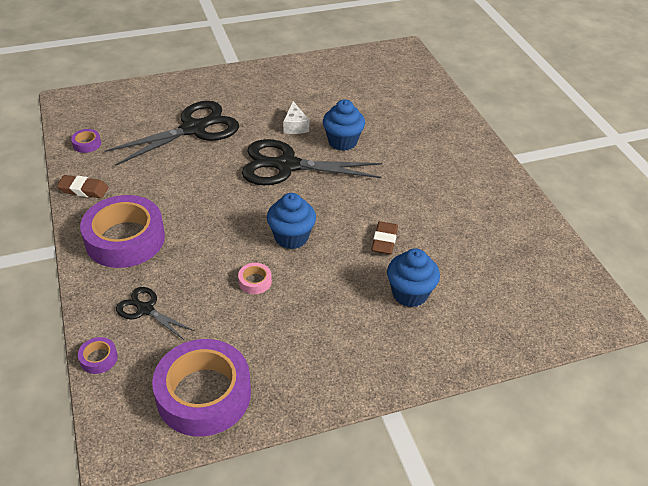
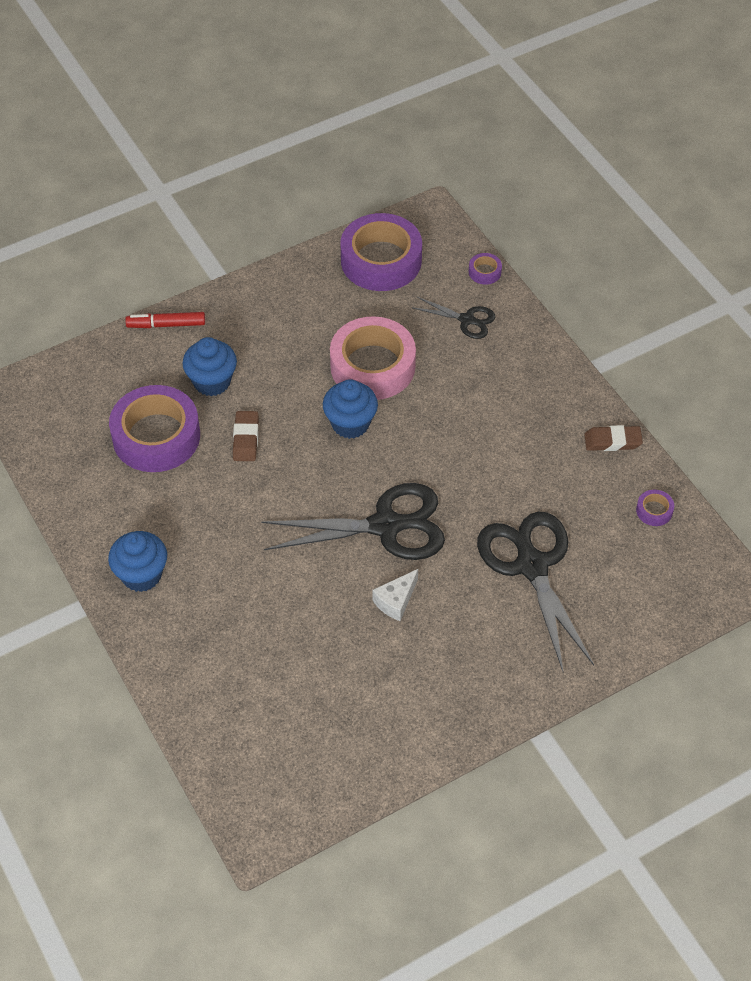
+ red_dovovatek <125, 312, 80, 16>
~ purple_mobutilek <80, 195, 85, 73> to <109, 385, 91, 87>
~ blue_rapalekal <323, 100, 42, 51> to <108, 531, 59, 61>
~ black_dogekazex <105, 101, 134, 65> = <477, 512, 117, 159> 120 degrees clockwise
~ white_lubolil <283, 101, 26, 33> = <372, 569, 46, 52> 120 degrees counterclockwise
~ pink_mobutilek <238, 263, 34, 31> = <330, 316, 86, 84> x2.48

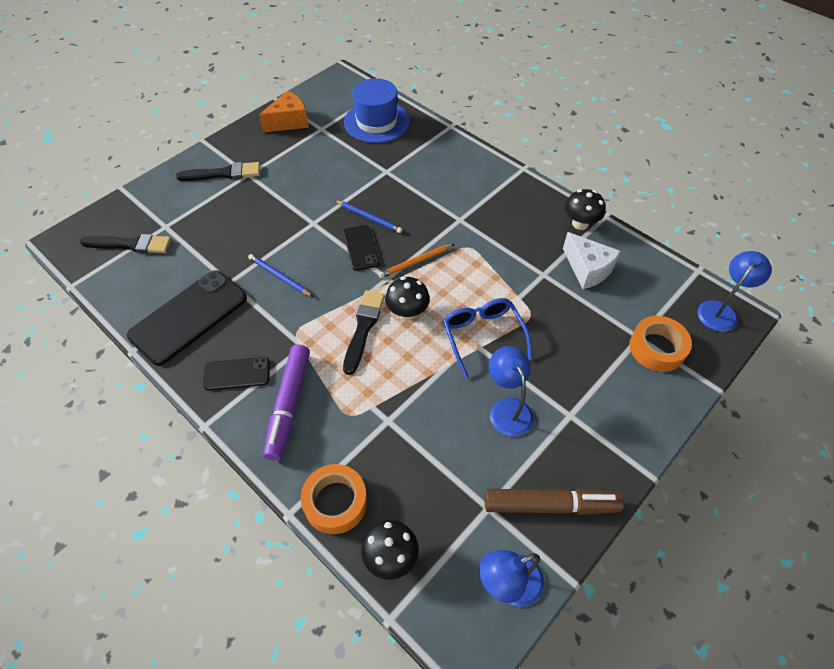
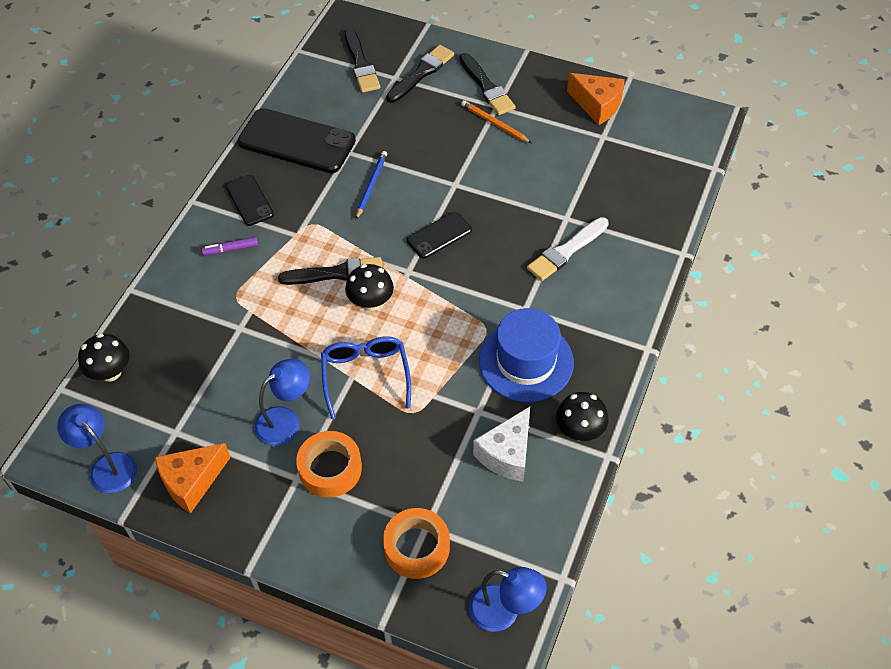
- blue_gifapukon <334, 200, 69, 33>
+ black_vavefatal <386, 45, 68, 58>
+ white_vavefatal <527, 217, 82, 64>
~ orange_mobutilek <301, 464, 66, 70> to <296, 431, 66, 67>
~ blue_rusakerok <344, 78, 66, 65> to <479, 308, 95, 94>
~ orange_gifapukon <379, 244, 75, 34> to <461, 100, 70, 43>
~ brown_dovovatek <485, 489, 139, 26> to orange_lubolil <155, 443, 75, 70>
~ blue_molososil <443, 298, 89, 81> = <321, 336, 90, 83> 60 degrees counterclockwise
~ purple_dovovatek <263, 344, 47, 117> = <201, 237, 57, 18> x0.48

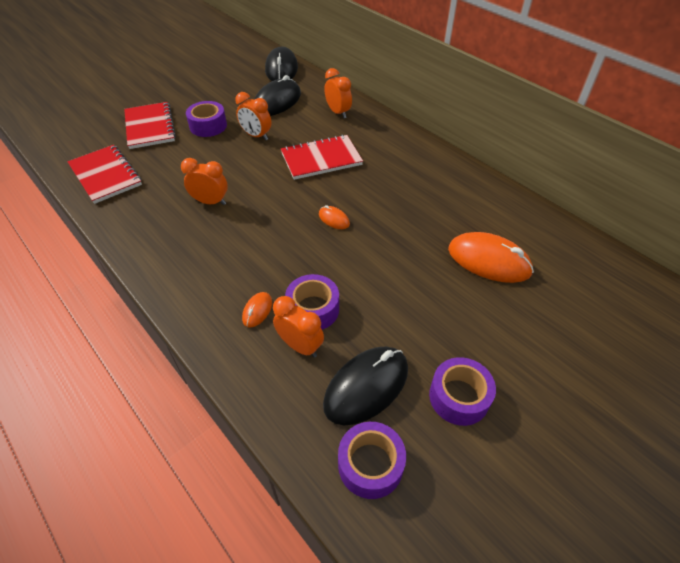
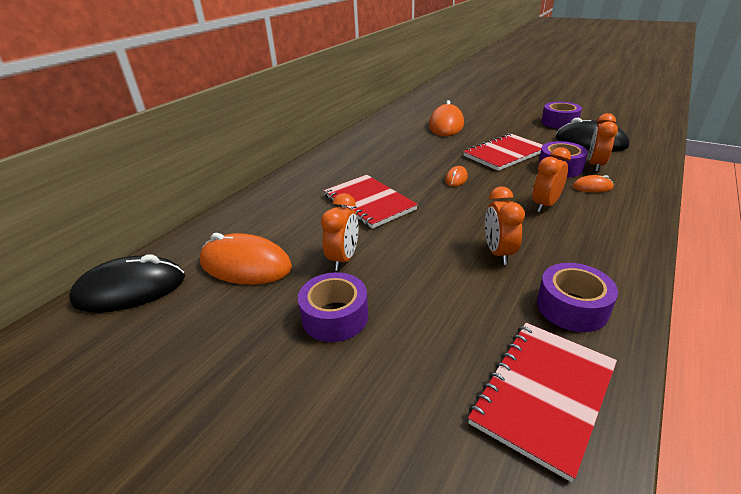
~ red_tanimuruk <124, 102, 52, 47> to <463, 133, 80, 38>
~ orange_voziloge <324, 68, 28, 50> to <532, 147, 39, 65>
~ purple_mobutilek <338, 422, 68, 77> to <537, 263, 81, 69>
~ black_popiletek <254, 75, 47, 41> to orange_popiletek <200, 233, 92, 52>

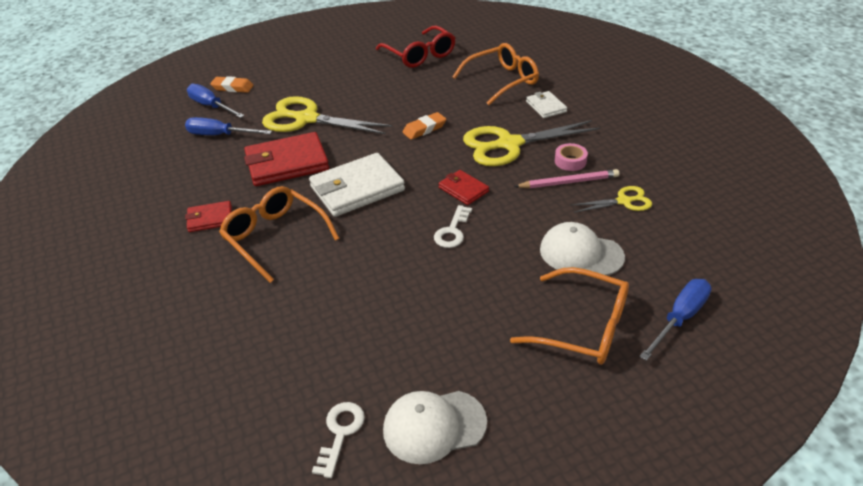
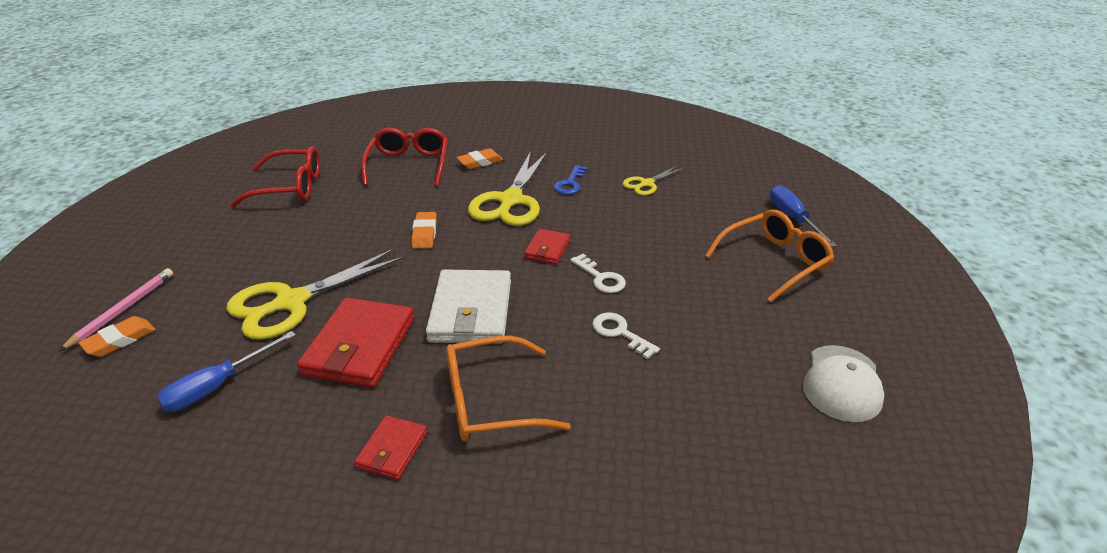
- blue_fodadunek <187, 84, 57, 34>
- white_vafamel <540, 222, 85, 54>
~ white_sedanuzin <312, 402, 53, 76> to <592, 313, 68, 46>
~ pink_gifapukon <514, 169, 105, 19> to <59, 268, 114, 83>
~ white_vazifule <526, 91, 41, 27> to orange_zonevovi <456, 148, 47, 21>
~ pink_mobutilek <555, 143, 33, 28> to blue_sedanuzin <554, 165, 34, 30>
~ orange_molososil <452, 43, 87, 62> to red_molososil <361, 128, 87, 59>
~ red_vazifule <438, 170, 51, 35> = <524, 229, 46, 35> 60 degrees counterclockwise
~ yellow_dogekazex <571, 186, 81, 27> = <623, 165, 62, 31> 150 degrees counterclockwise

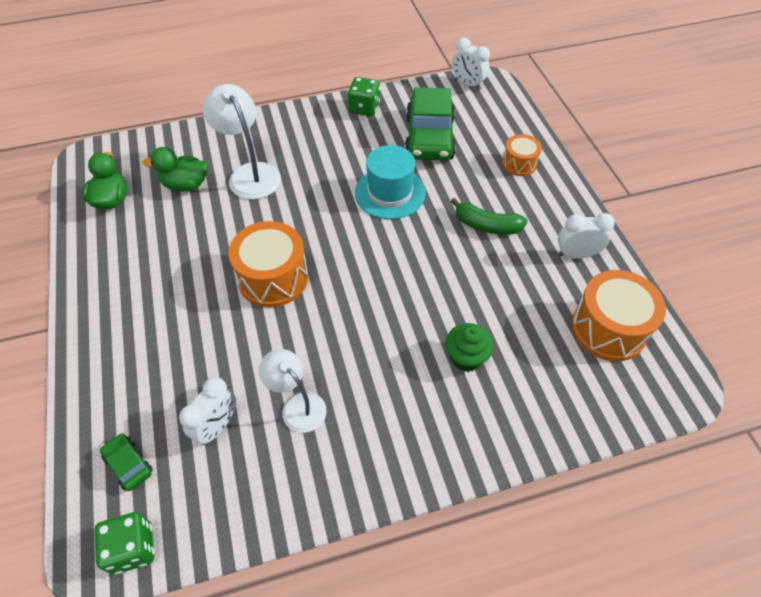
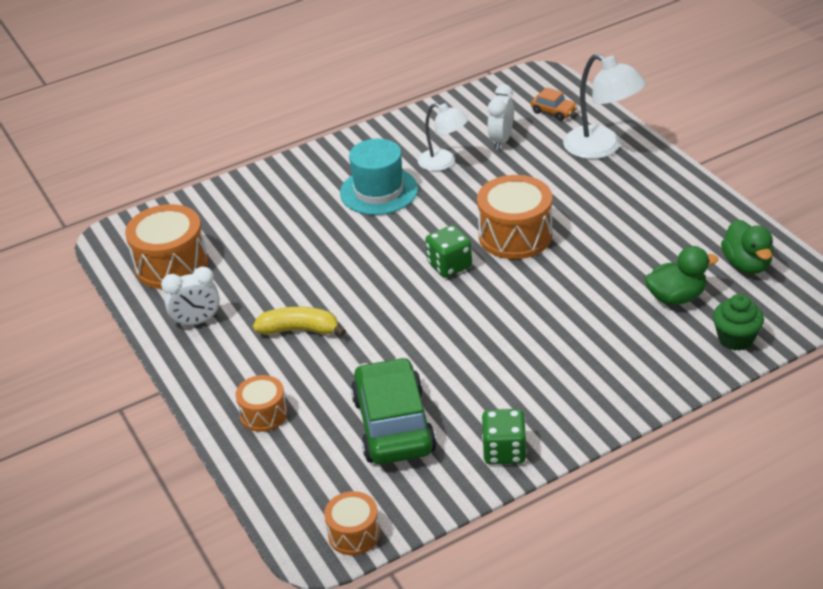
~ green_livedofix <95, 512, 59, 63> to <425, 225, 47, 53>
~ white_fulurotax <203, 84, 78, 116> to <563, 54, 83, 105>
~ turquoise_rusakerok <355, 145, 71, 74> to <340, 139, 78, 76>
~ green_rapalekal <445, 323, 49, 49> to <713, 294, 51, 57>
~ white_voziloge <452, 38, 38, 52> to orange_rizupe <324, 491, 56, 64>
~ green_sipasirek <100, 433, 53, 58> to orange_sipasirek <531, 87, 47, 34>
~ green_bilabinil <451, 198, 77, 37> to yellow_bilabinil <253, 306, 93, 30>

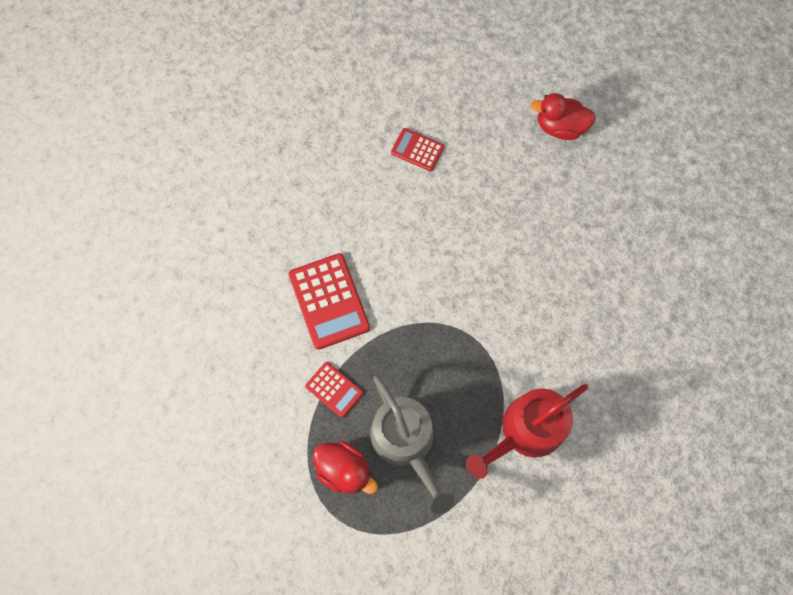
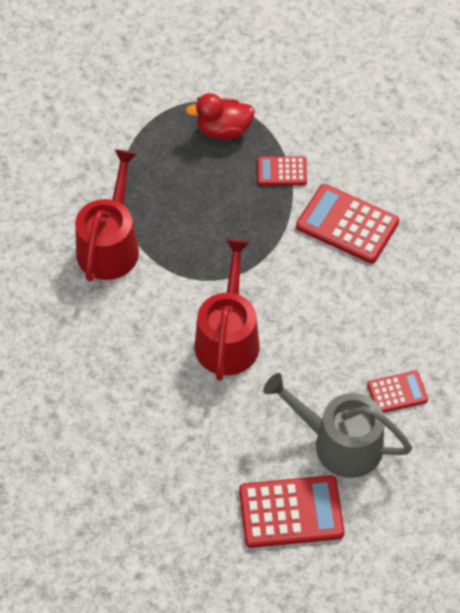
+ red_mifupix <194, 239, 65, 142>
~ grey_mifupix <370, 375, 85, 139> to <263, 373, 149, 105>
~ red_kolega <530, 93, 66, 47> to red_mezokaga <239, 475, 105, 73>

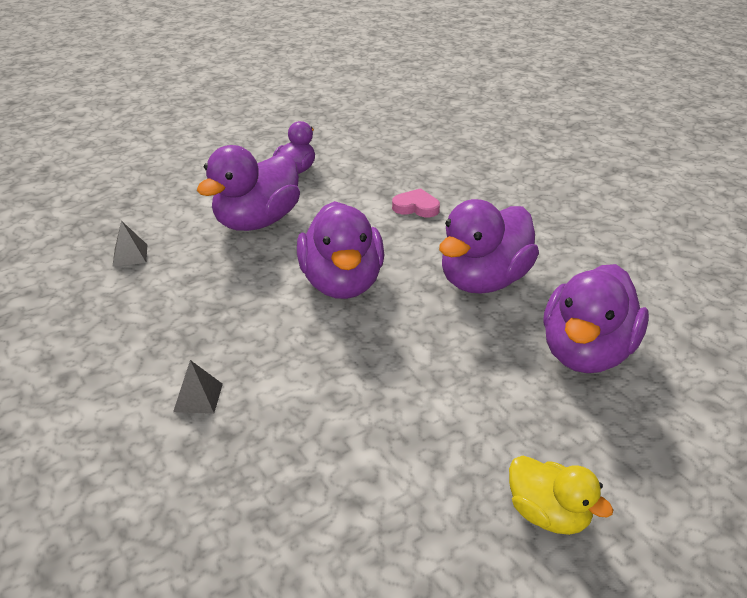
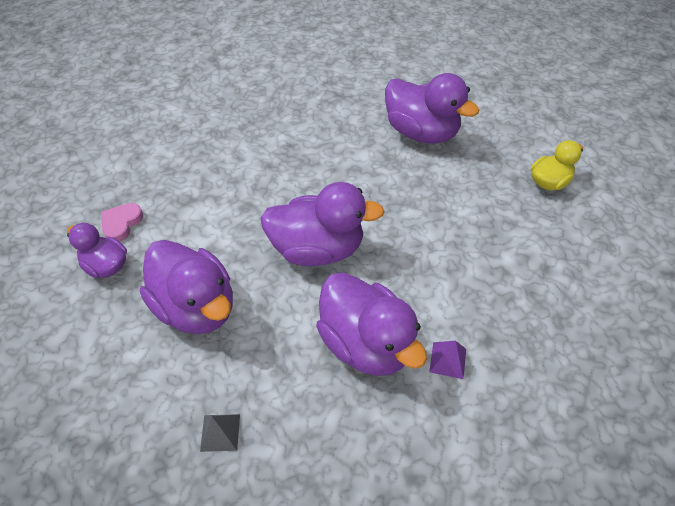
~ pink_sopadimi <392, 188, 48, 29> to <101, 203, 42, 39>
~ purple_kolega <439, 199, 100, 95> to <316, 272, 111, 104>
~ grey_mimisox <173, 360, 50, 54> to purple_mimisox <429, 341, 37, 38>

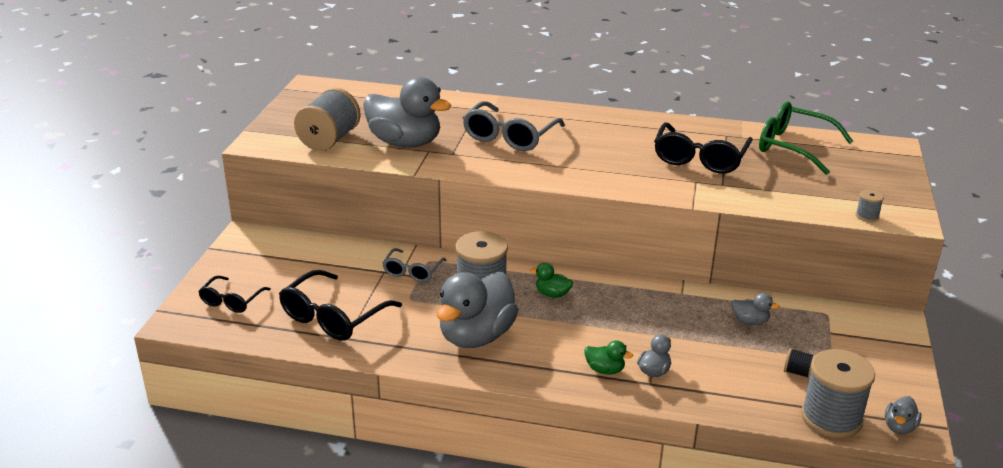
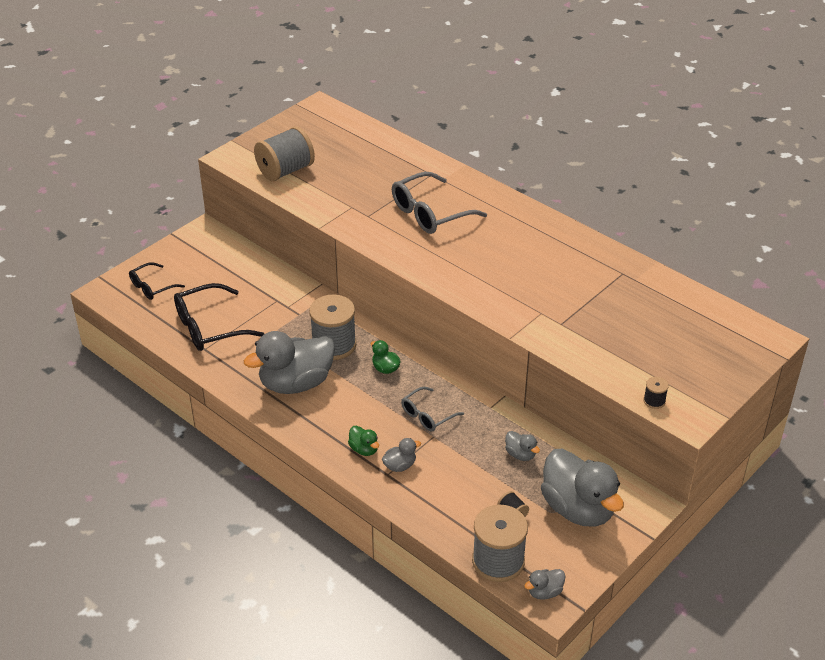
- black_molososil <654, 123, 99, 50>
- green_molososil <759, 102, 94, 73>
~ grey_kolega <363, 77, 88, 71> to <541, 449, 83, 77>
~ grey_molososil <383, 248, 63, 34> to <401, 387, 63, 44>
~ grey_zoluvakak <856, 189, 28, 33> to black_zoluvakak <643, 377, 26, 32>

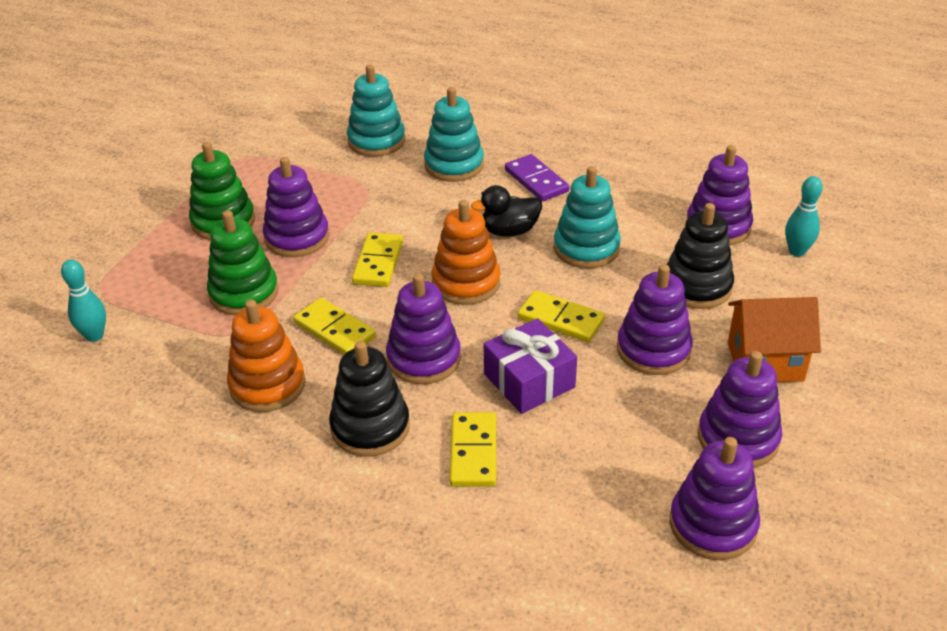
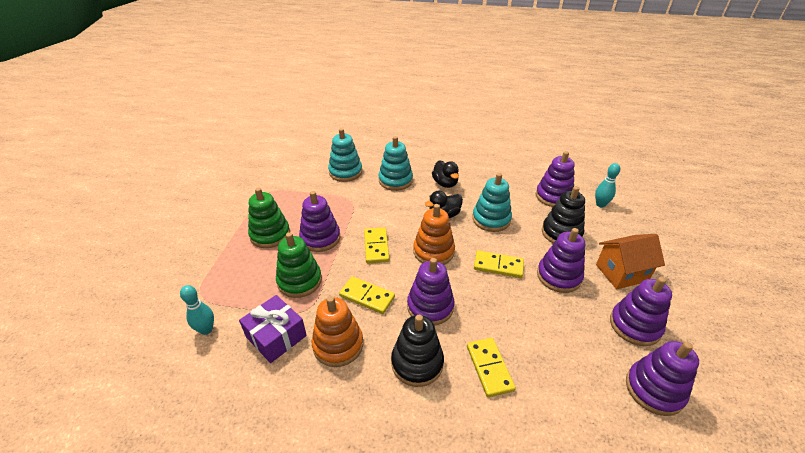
~ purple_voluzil <484, 318, 93, 96> to <239, 295, 68, 68>
~ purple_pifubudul <505, 154, 65, 47> to black_kolega <432, 160, 27, 28>

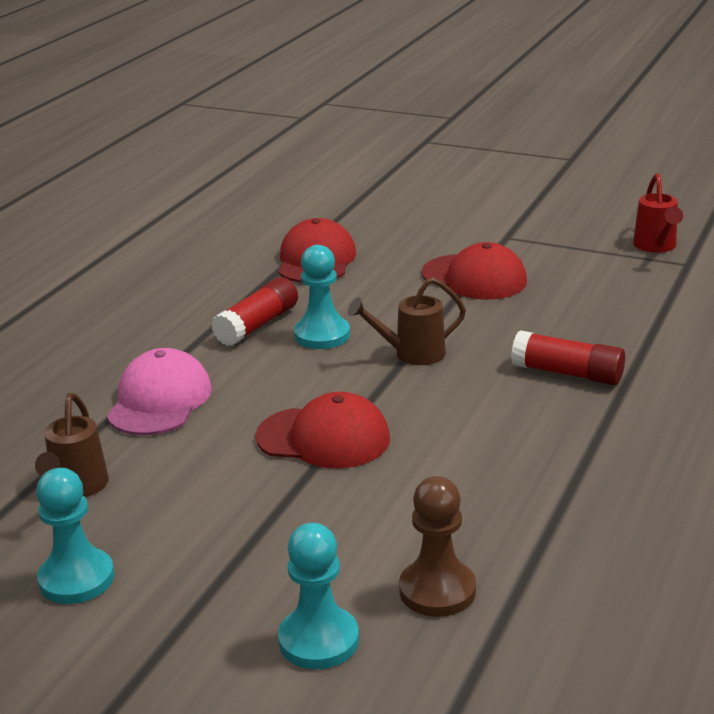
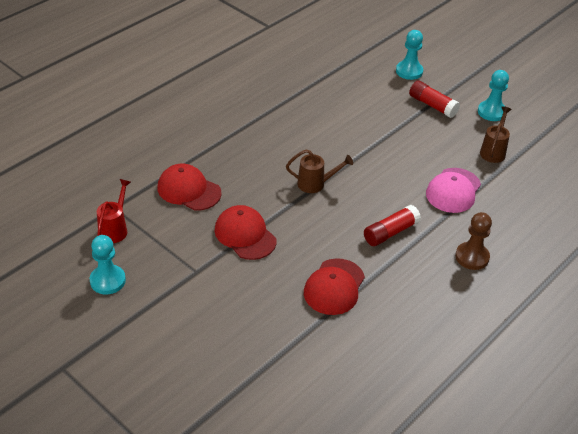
~ red_vafamel <255, 392, 135, 77> to <158, 163, 64, 48>
~ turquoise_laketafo <294, 245, 56, 104> to <89, 235, 37, 59>
~ brown_laketafo <399, 476, 77, 141> to <455, 212, 37, 58>
~ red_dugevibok <511, 330, 114, 55> to <409, 80, 51, 38>

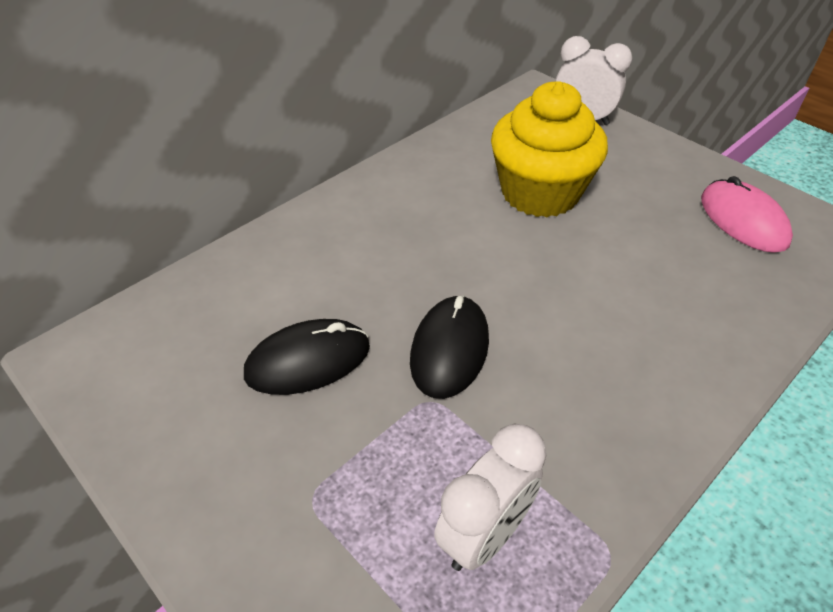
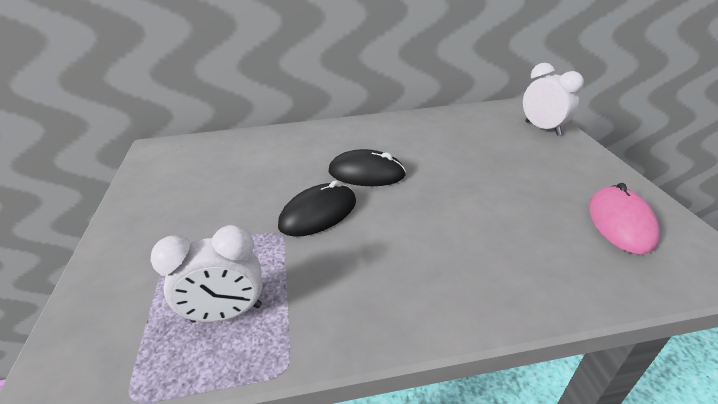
- yellow_rapalekal <491, 81, 117, 136>
~ black_popiletek <244, 319, 126, 76> to <329, 149, 77, 37>

